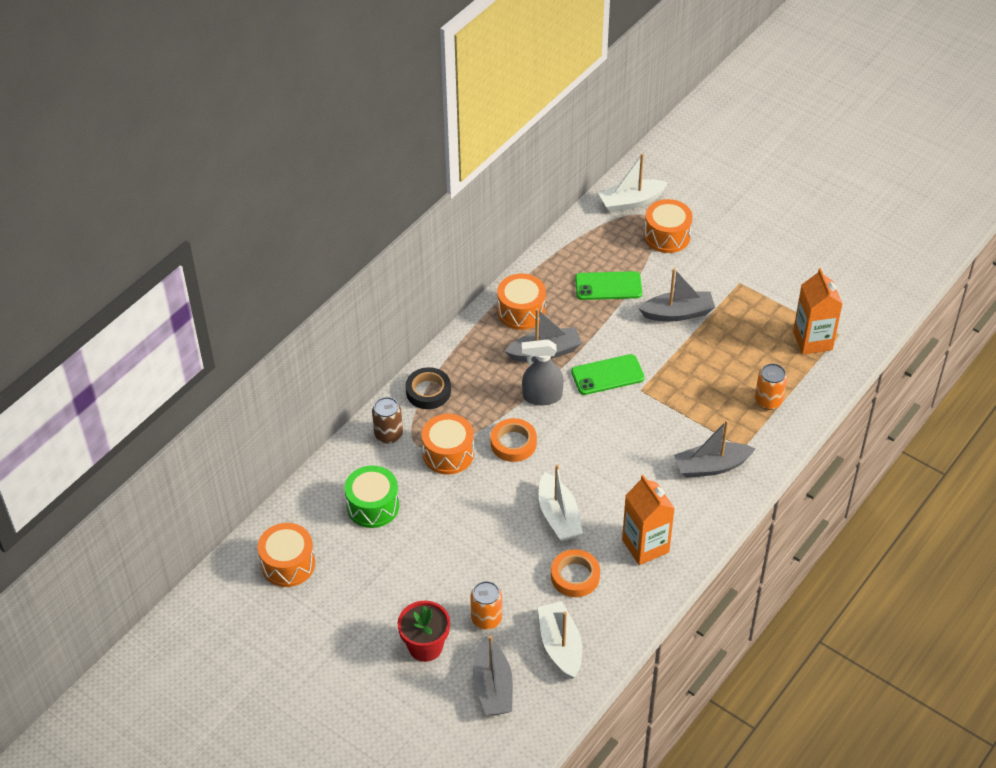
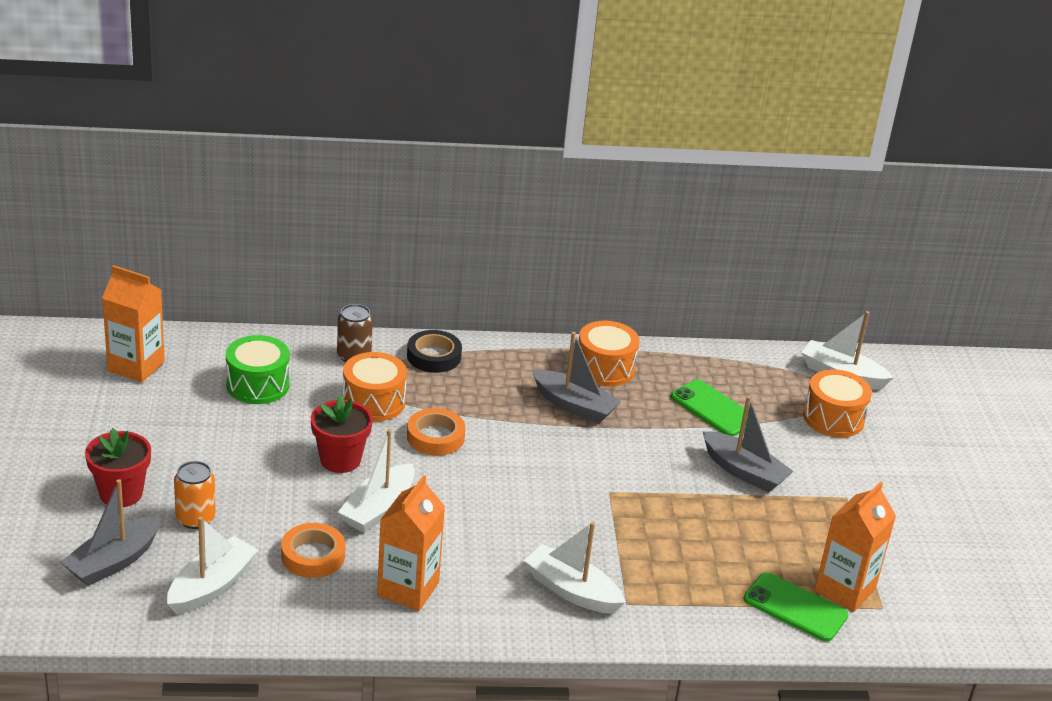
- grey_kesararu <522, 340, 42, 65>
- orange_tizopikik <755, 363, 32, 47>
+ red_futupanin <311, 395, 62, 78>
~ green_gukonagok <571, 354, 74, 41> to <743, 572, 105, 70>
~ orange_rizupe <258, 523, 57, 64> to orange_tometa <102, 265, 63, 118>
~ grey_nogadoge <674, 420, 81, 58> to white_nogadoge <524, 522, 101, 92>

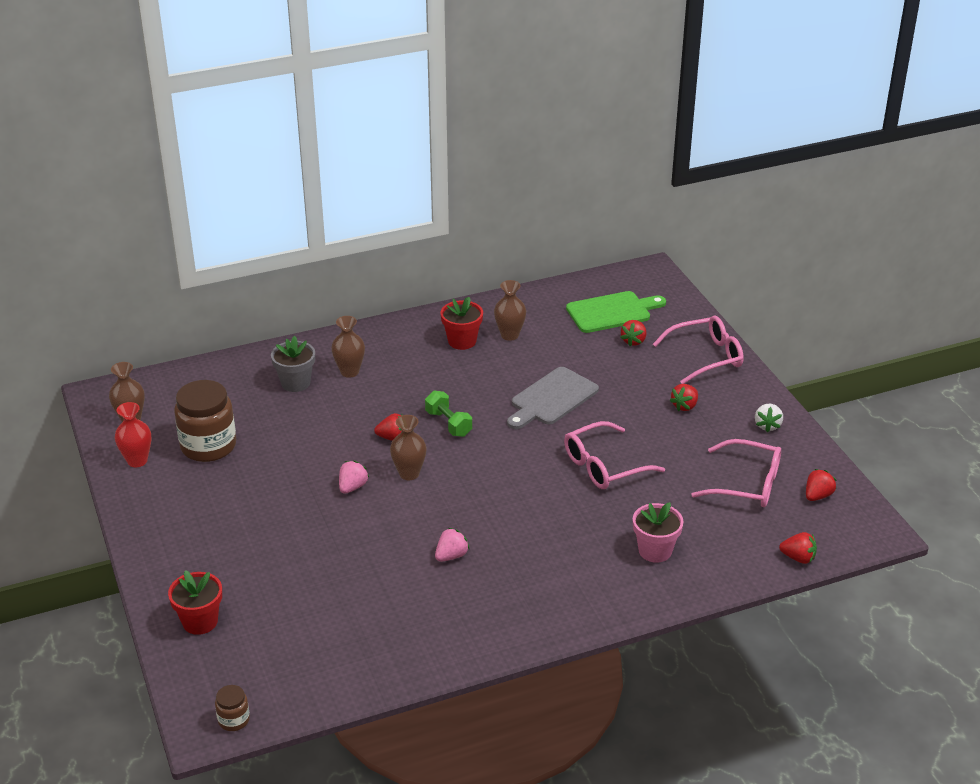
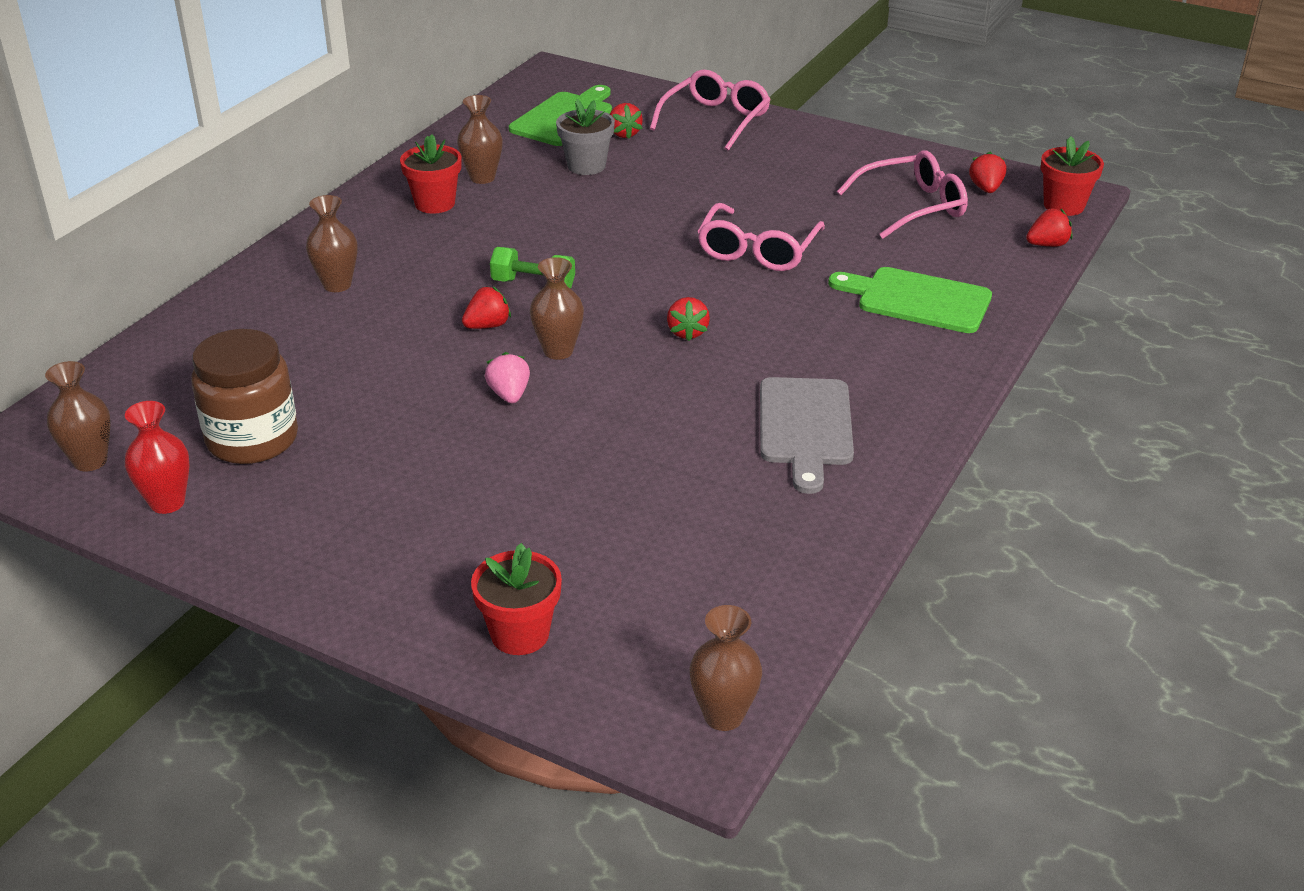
- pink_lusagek <435, 528, 35, 34>
- white_lusagek <755, 404, 28, 28>
+ red_futupanin <1041, 136, 63, 80>
~ grey_futupanin <271, 336, 44, 56> to <556, 99, 59, 76>
~ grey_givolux <507, 367, 92, 62> to <760, 377, 94, 117>
~ red_lusagek <670, 384, 28, 27> to <667, 297, 43, 44>
~ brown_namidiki <215, 685, 35, 46> to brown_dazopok <690, 605, 72, 126>
~ pink_futupanin <633, 502, 51, 61> to green_givolux <828, 267, 164, 66>

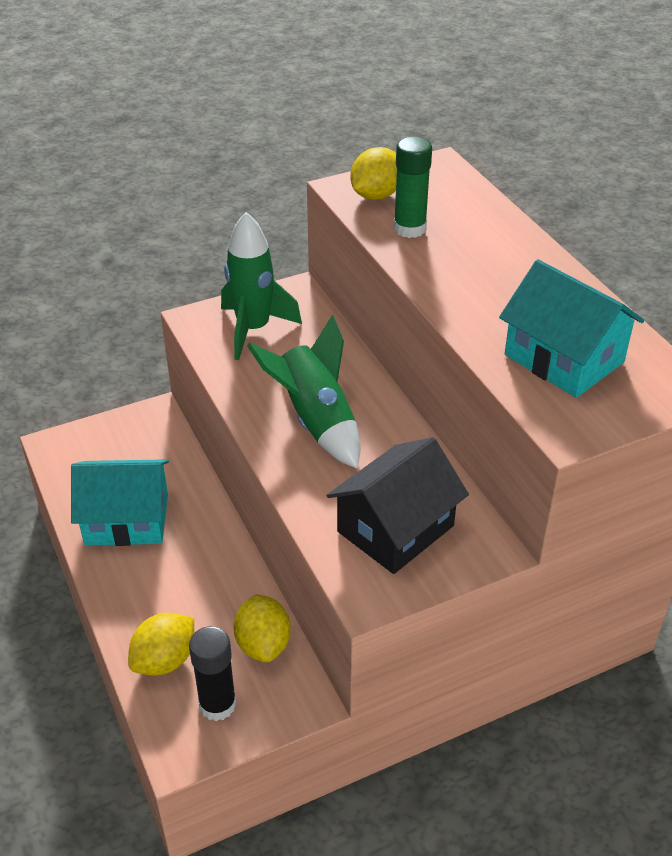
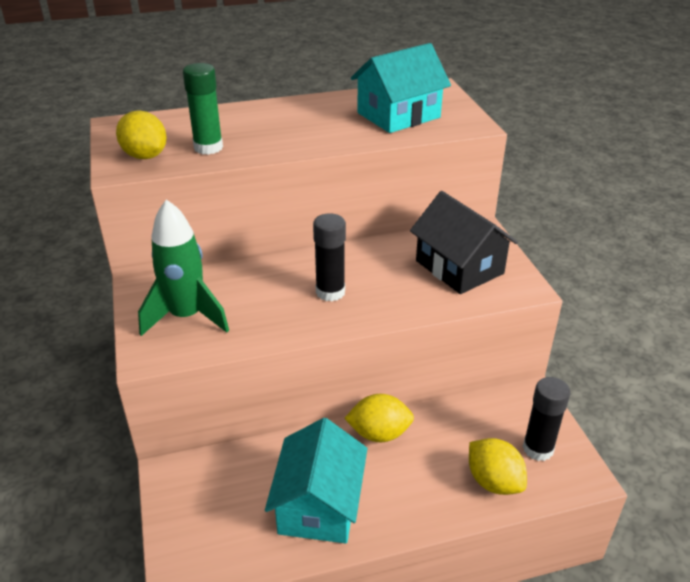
~ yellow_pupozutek <234, 594, 57, 68> to <344, 394, 70, 48>
~ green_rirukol <247, 315, 113, 154> to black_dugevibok <313, 213, 33, 88>

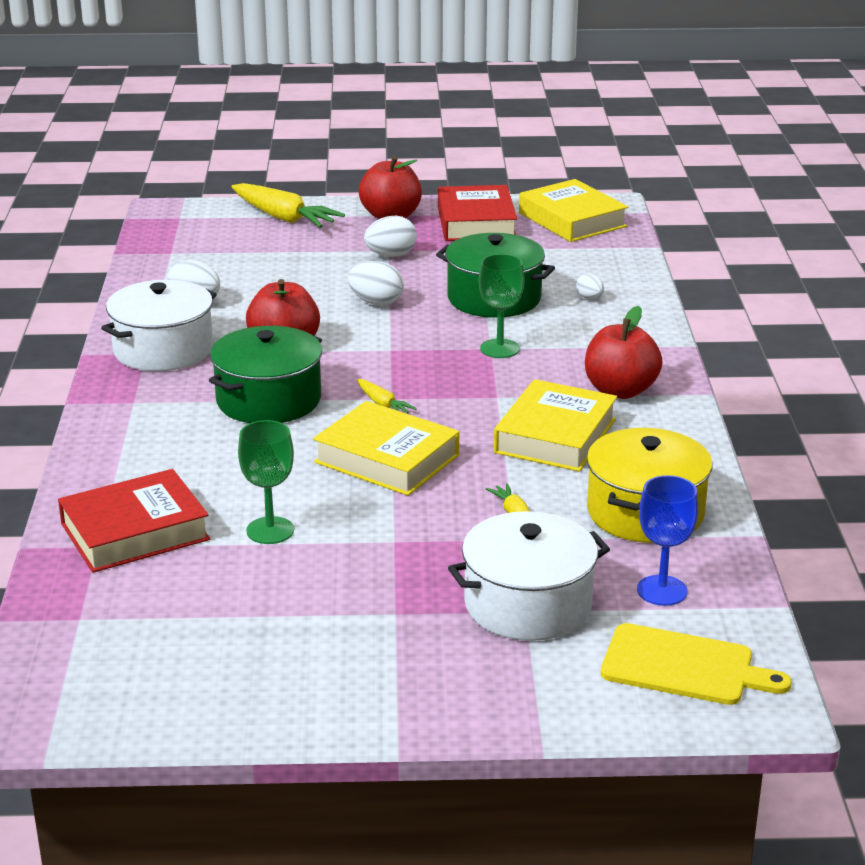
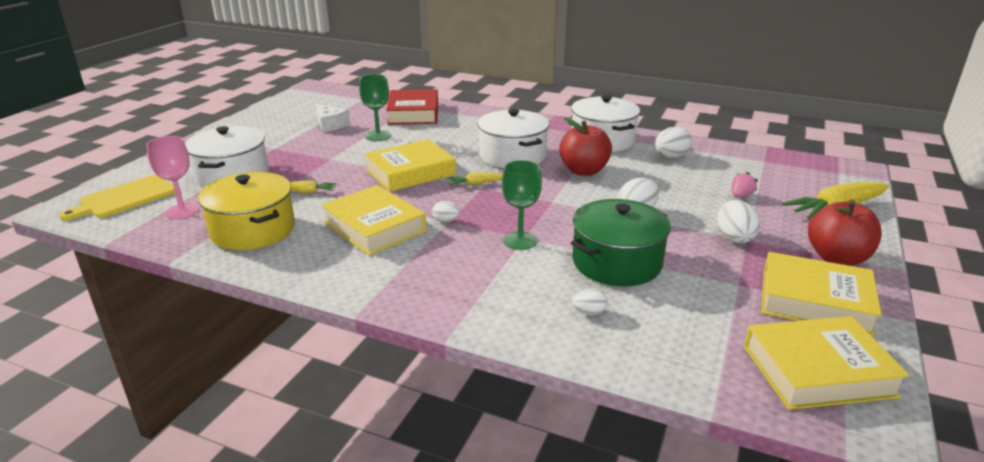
- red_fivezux <585, 306, 78, 93>
+ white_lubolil <316, 104, 34, 28>
+ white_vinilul <432, 201, 28, 21>
+ pink_lusagek <732, 172, 26, 25>
~ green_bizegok <209, 326, 113, 97> to white_bizegok <477, 109, 72, 59>
~ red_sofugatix <438, 185, 79, 56> to yellow_sofugatix <761, 252, 121, 84>
~ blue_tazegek <637, 475, 61, 131> to pink_tazegek <146, 136, 53, 83>

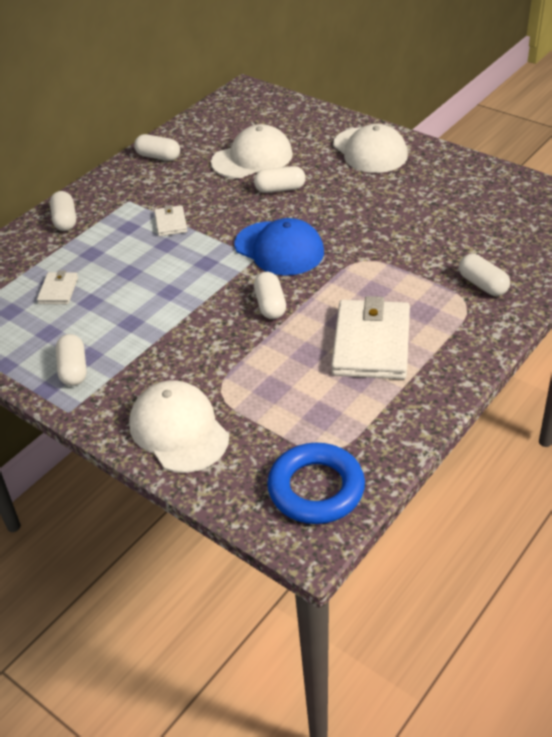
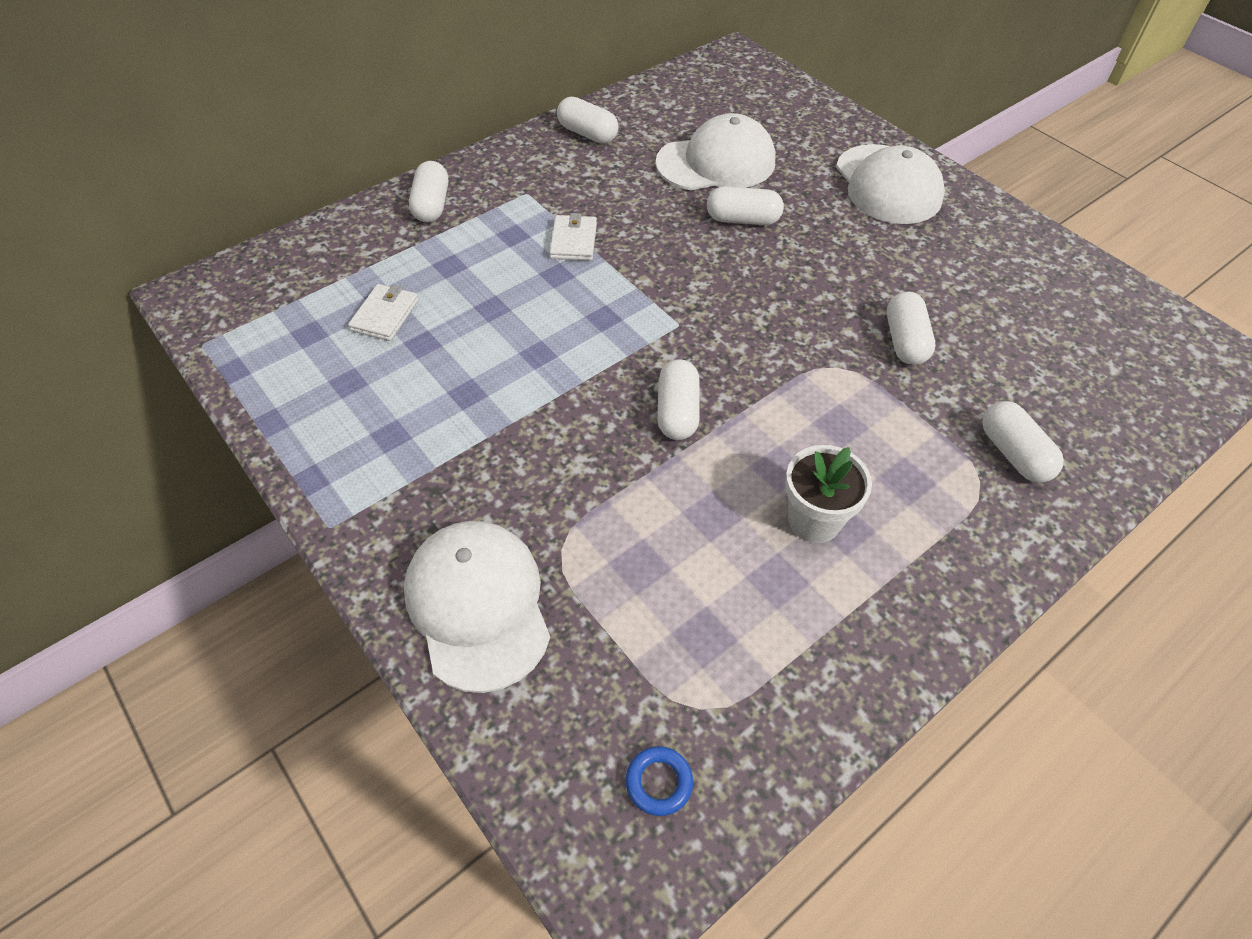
- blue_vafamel <234, 218, 90, 57>
~ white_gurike <56, 334, 31, 52> to <887, 292, 48, 73>
~ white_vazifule <331, 296, 79, 83> to white_futupanin <785, 445, 87, 98>
~ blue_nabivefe <267, 443, 98, 81> = <625, 746, 68, 70> x0.42

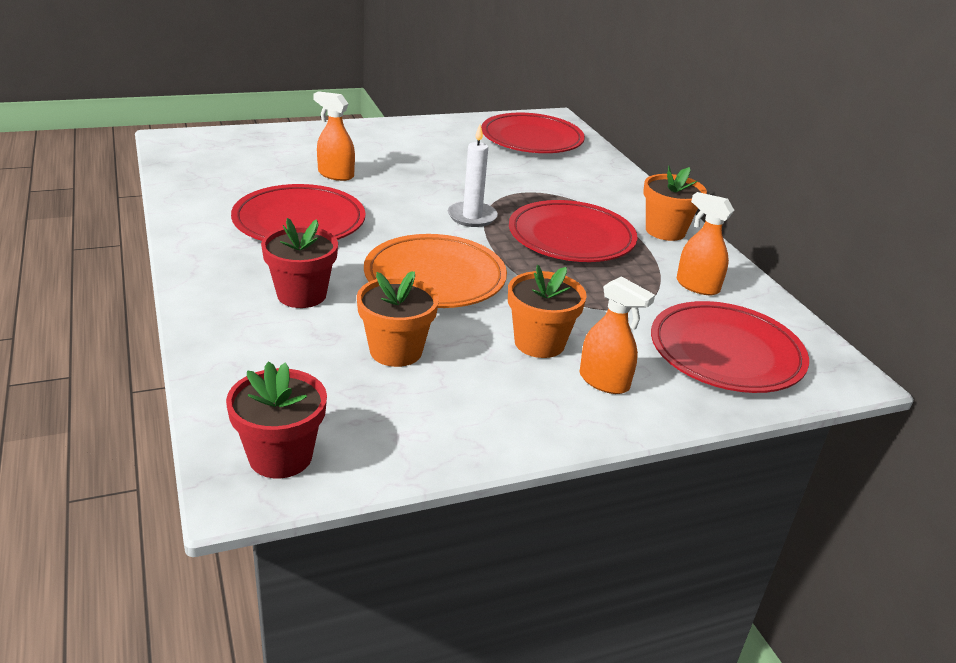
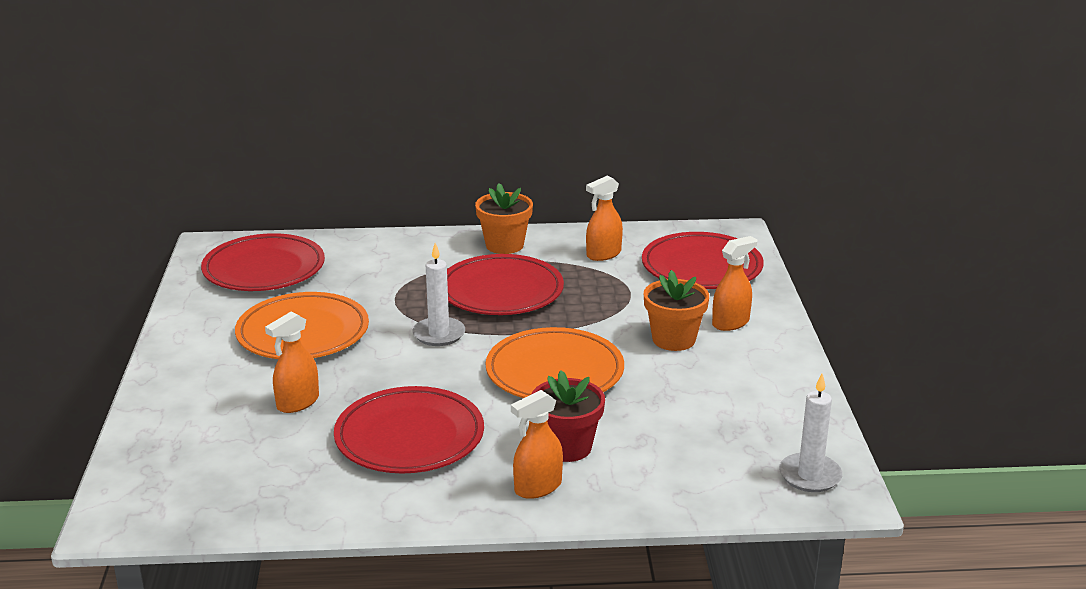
- orange_futupanin <357, 271, 82, 96>
+ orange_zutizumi <235, 292, 134, 67>
+ orange_kesararu <511, 390, 52, 109>
~ red_futupanin <226, 362, 101, 116> to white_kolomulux <779, 373, 63, 119>

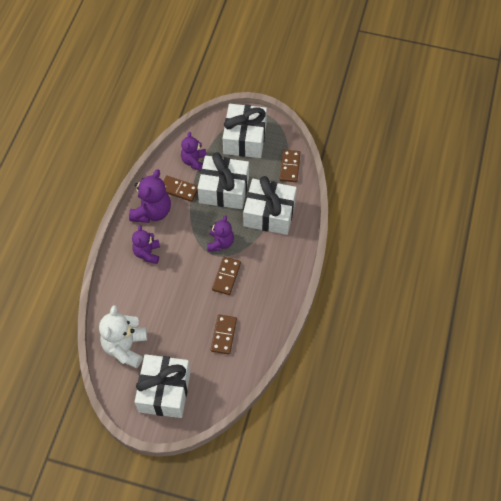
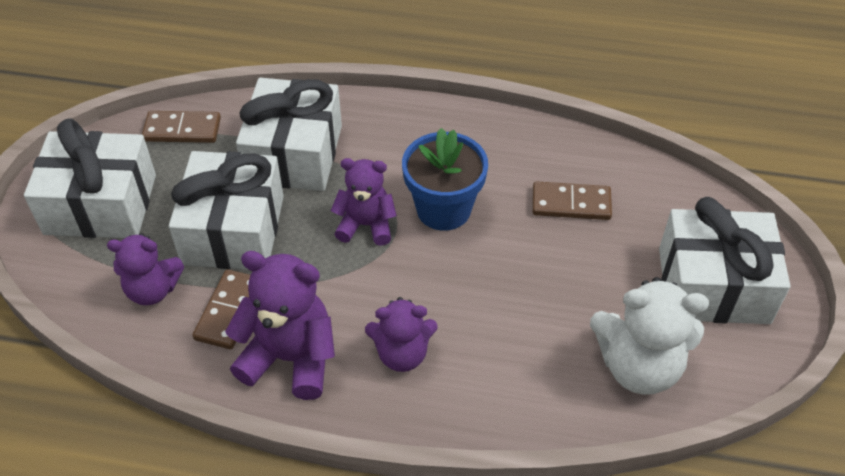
~ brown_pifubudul <212, 257, 29, 38> to blue_futupanin <402, 128, 86, 103>

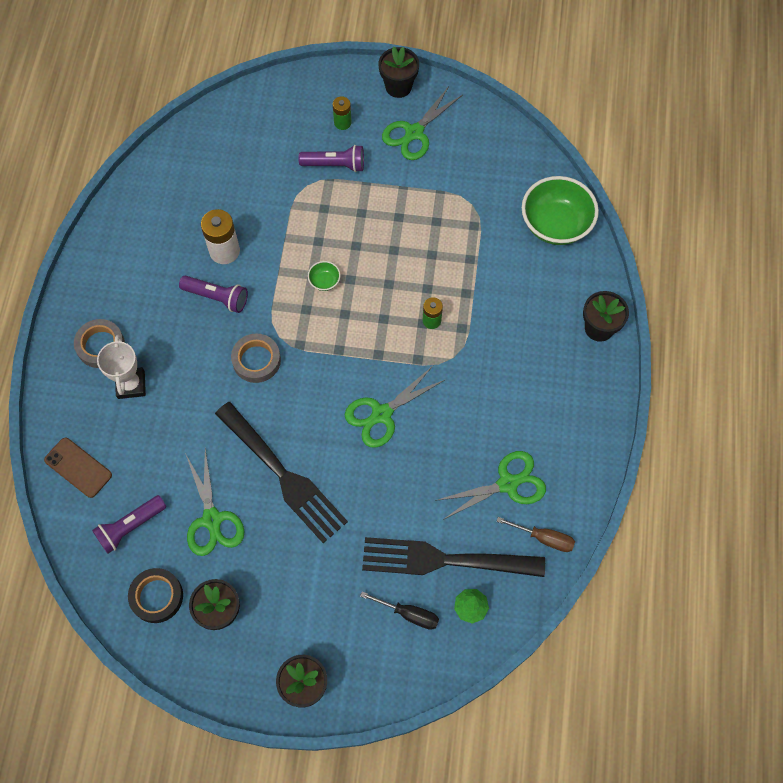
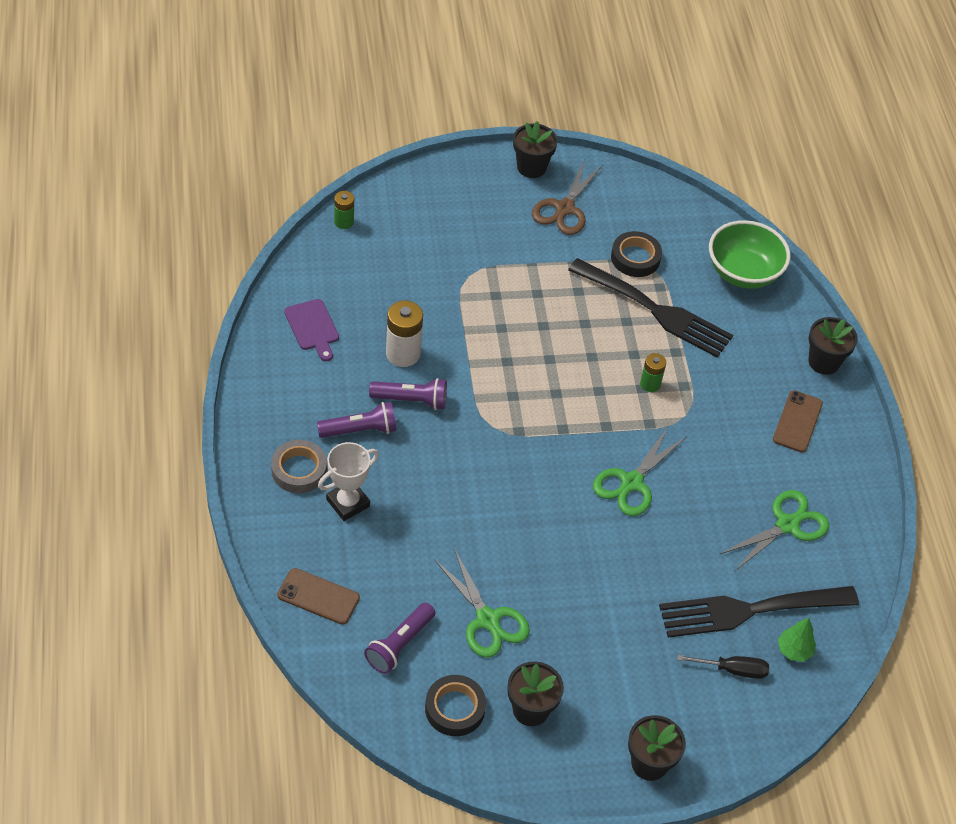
- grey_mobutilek <231, 334, 50, 49>
- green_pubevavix <308, 261, 33, 30>
- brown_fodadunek <497, 517, 78, 35>
+ purple_givolux <284, 299, 55, 62>
+ black_mobutilek <611, 231, 51, 46>
+ brown_gukonagok <773, 390, 50, 63>
~ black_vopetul <215, 402, 133, 141> to <568, 258, 165, 100>
~ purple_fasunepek <299, 145, 65, 27> to <317, 402, 79, 36>
~ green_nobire <333, 96, 18, 34> to <334, 191, 20, 38>
~ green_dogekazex <382, 86, 81, 74> to brown_dogekazex <532, 159, 71, 76>
~ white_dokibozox <97, 335, 49, 64> = <318, 442, 61, 79> 75 degrees clockwise

